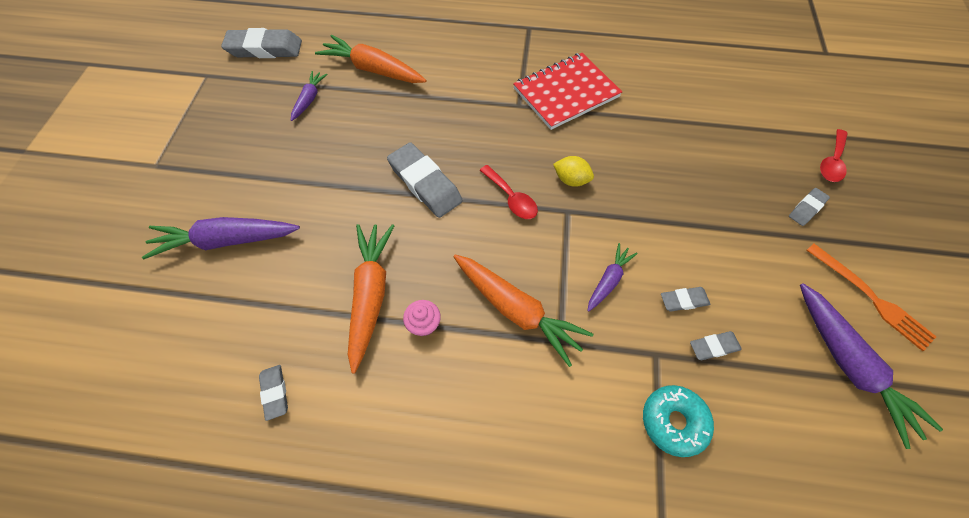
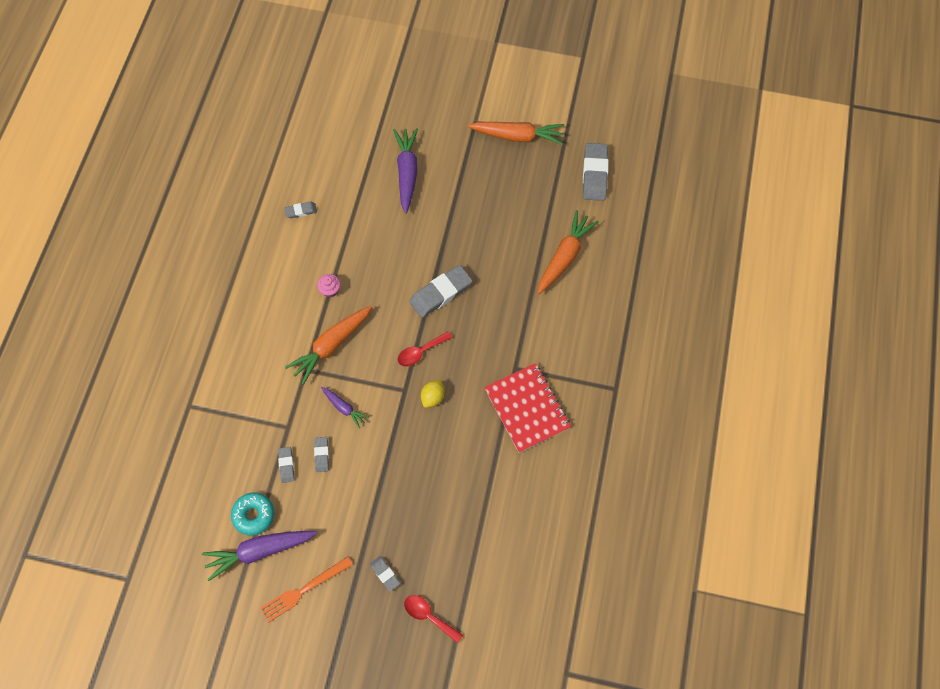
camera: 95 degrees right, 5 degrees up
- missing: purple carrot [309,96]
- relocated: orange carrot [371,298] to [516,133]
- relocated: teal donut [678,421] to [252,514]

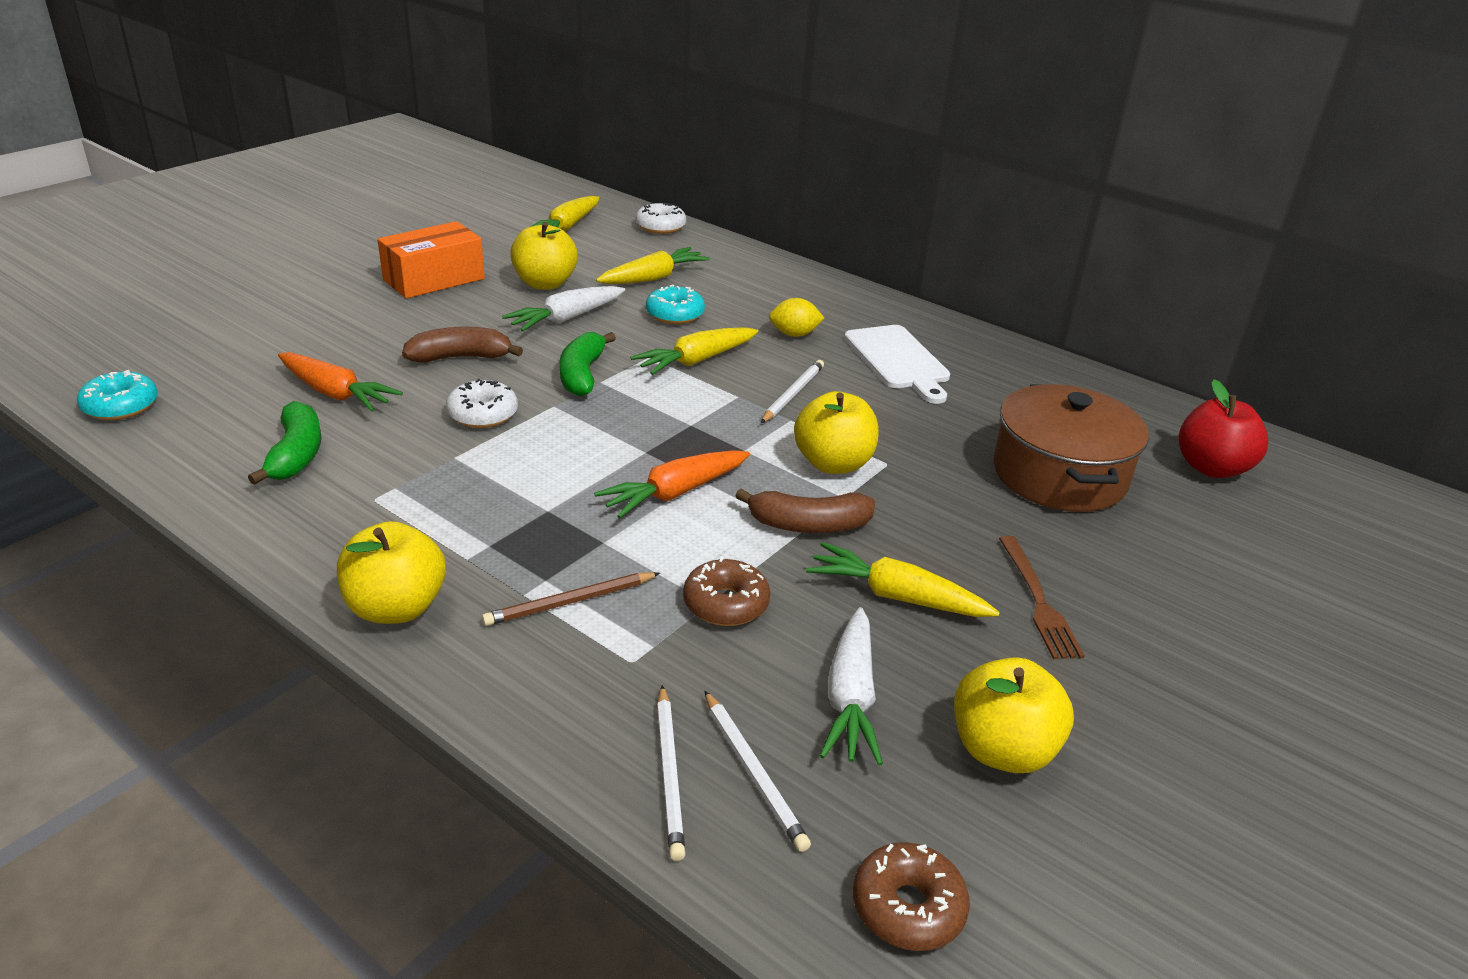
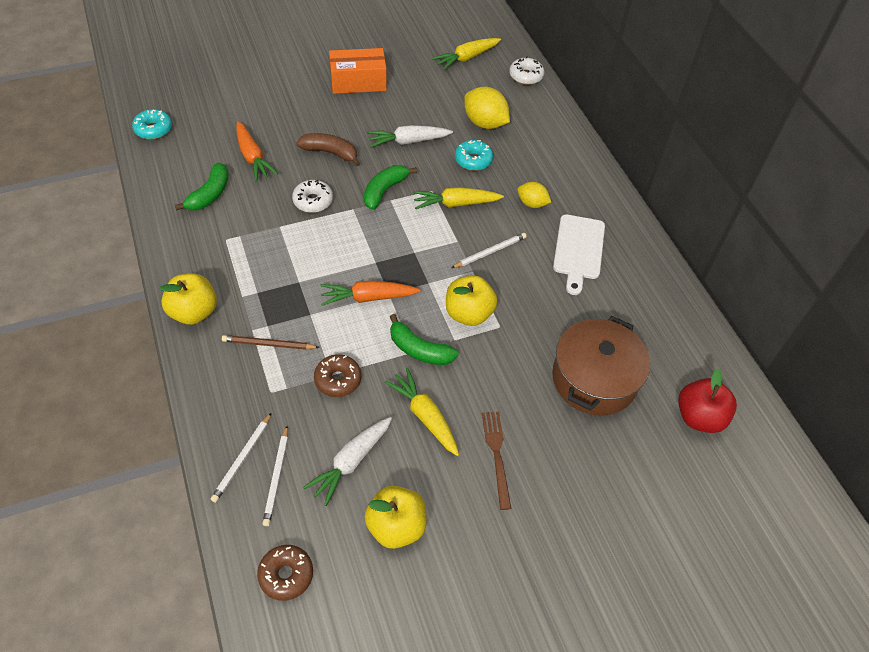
camera: 30 degrees right, 20 degrees up
- missing: yellow apple fruit [544,256]
- exchanged: yellow carrot [653,265] to yellow citrus fruit [487,108]
- colour: russet banana fruit [805,510] to green banana fruit [424,339]
- spun: russet fork [1042,597] = [496,460] 150 degrees clockwise

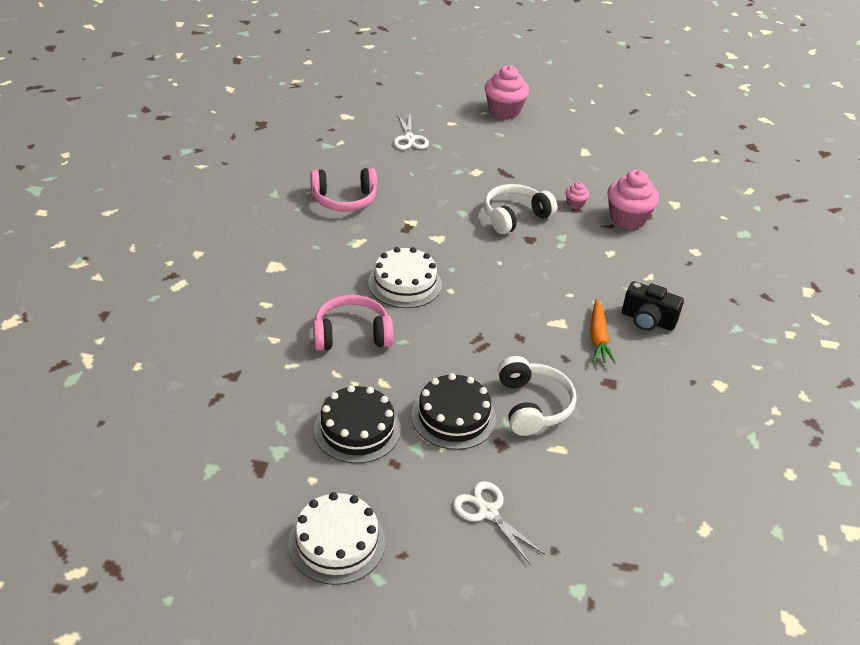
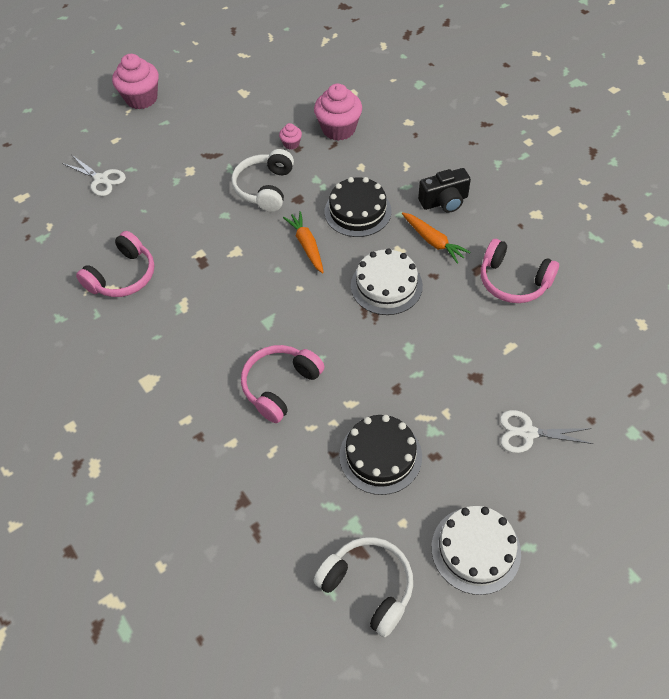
camera: 40 degrees left, 15 degrees up
- relocated: pure white layer cake [405,277] to [387,281]
- relocated: pure white headphones [537,396] to [363,587]
- relocated: ebony layer cake [453,411] to [357,207]
- appeared: orange carrot [303,242]
- appeared: rose-pink headphones [520,271]

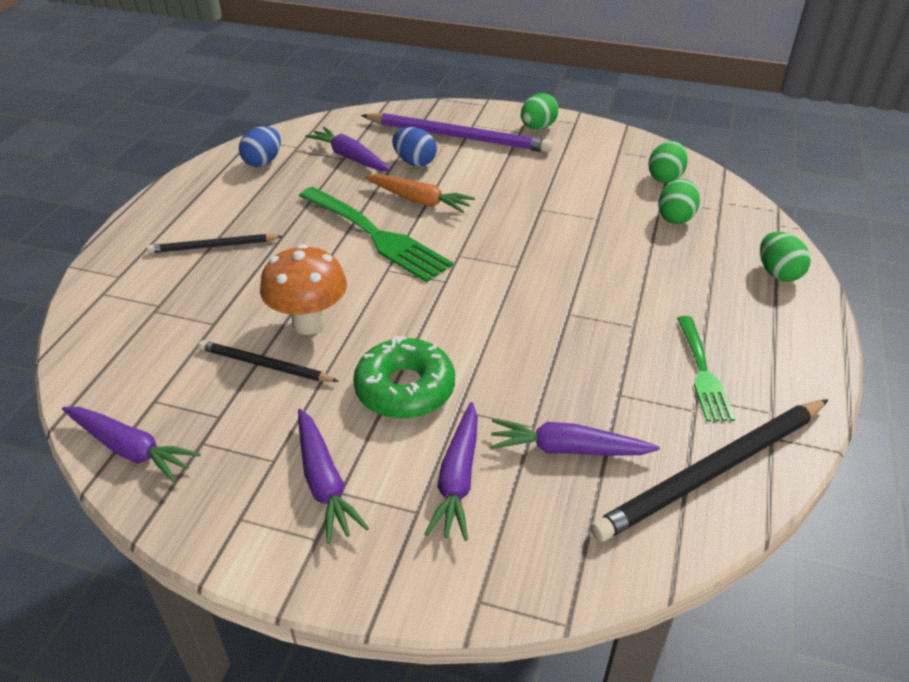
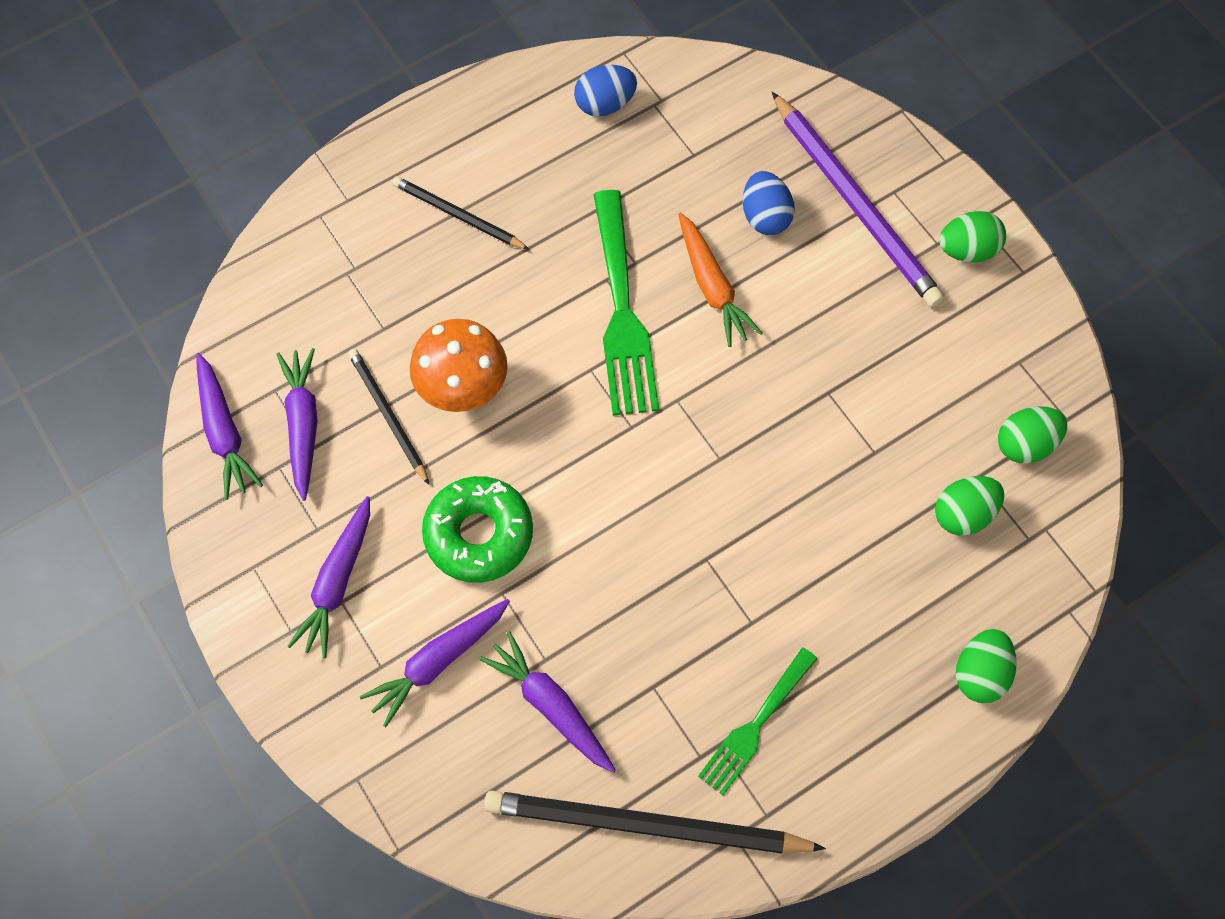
camera: 40 degrees right, 25 degrees up
- relocated: purple carrot [348,149] to [297,424]

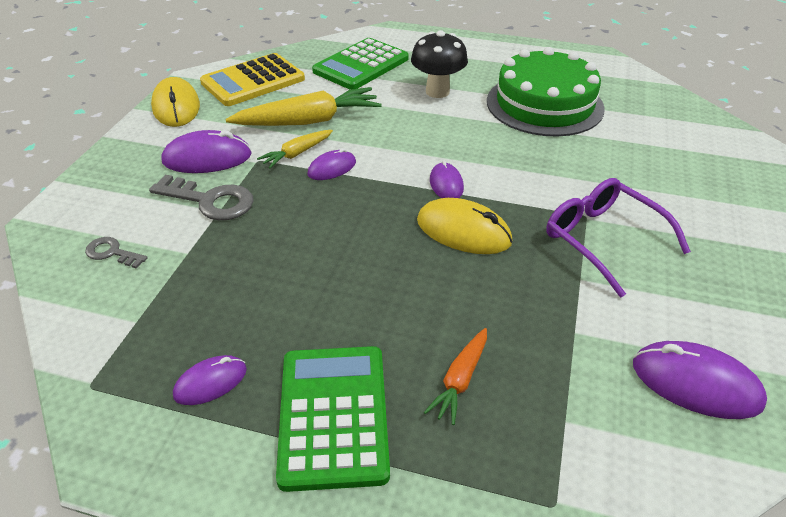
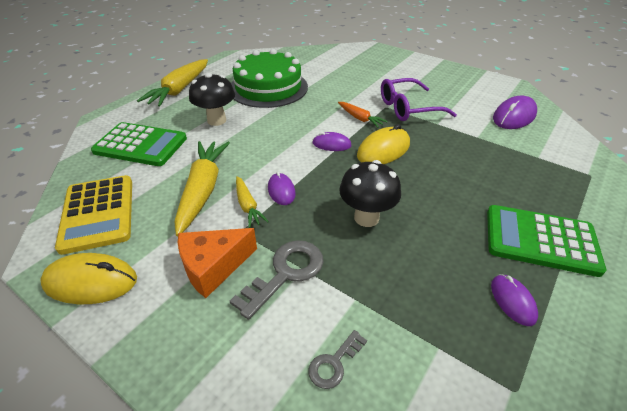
camera: 70 degrees left, 0 degrees up
- spun: green calculator [360,64] = [139,144] 45 degrees counterclockwise
- exchanged: purple mouse [206,151] to orange cheese [217,263]
- relocated: orange carrot [455,376] to [362,114]
- appeared: yellow carrot [172,83]
- appeared: ebony fungus [370,193]

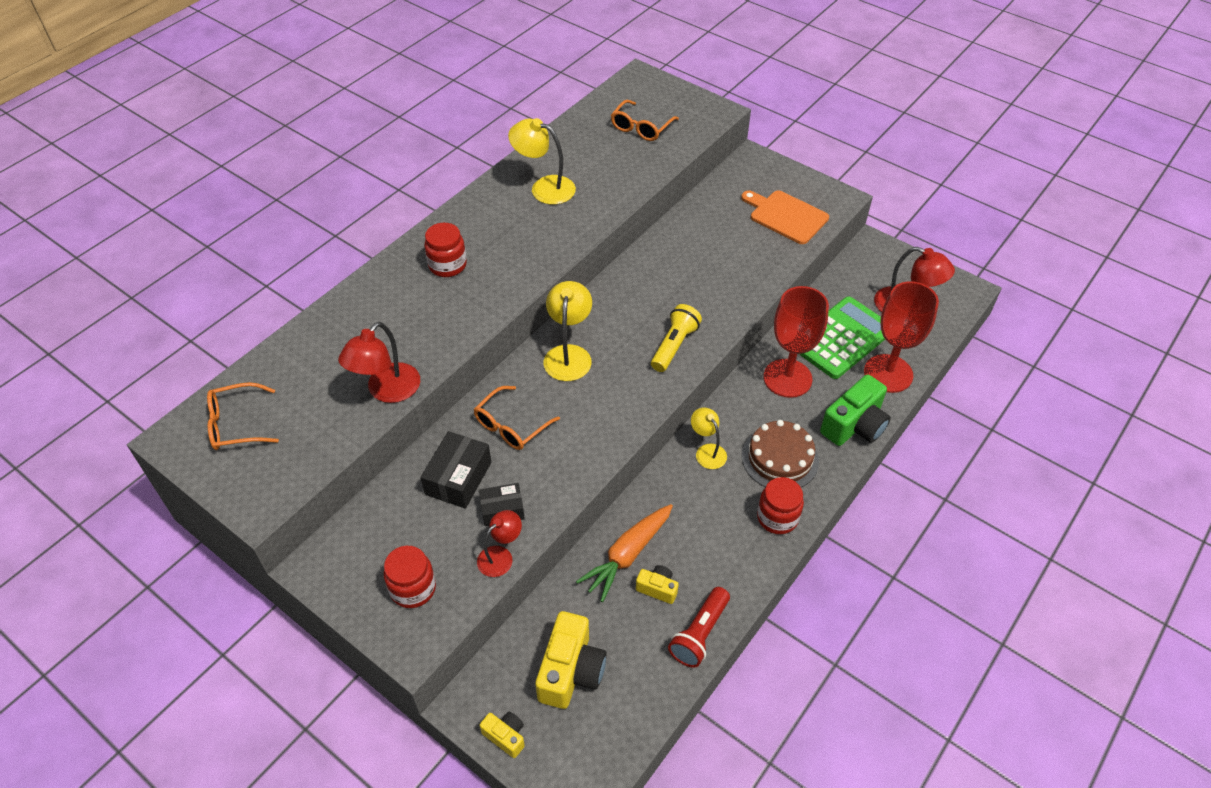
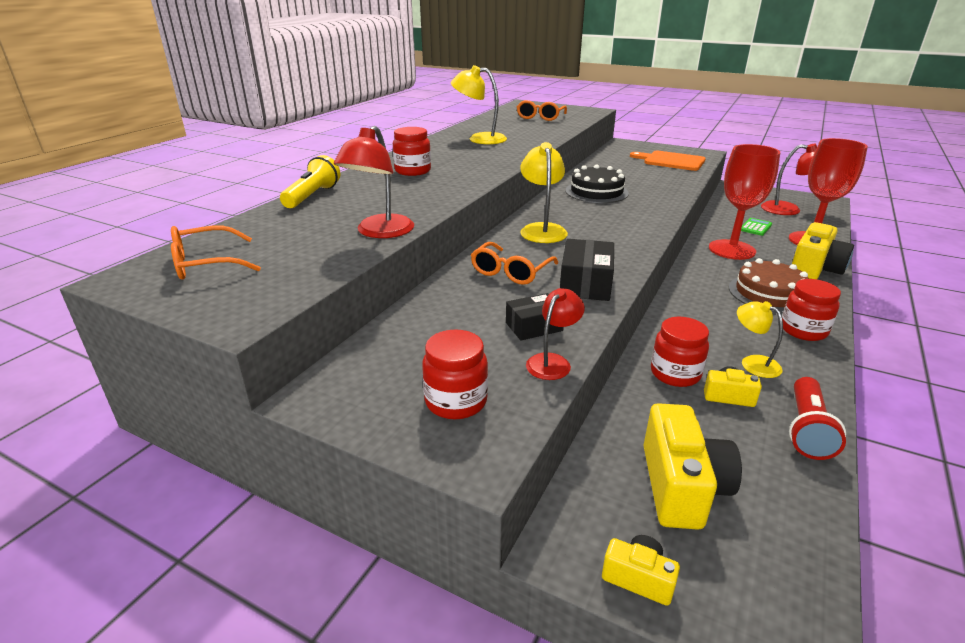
camera: 10 degrees left, 20 degrees down
- size: green calculator [842,338] = [756,227] x0.43
- relocated: yellow pocket torch [676,338] to [310,181]
- colour: green compact camera [855,410] to yellow compact camera [823,250]
- relocated: yellow lamp [709,438] to [760,339]
- relocated: ebony package [456,470] to [587,270]
- exchanged: orange carrot [624,553] to scarlet preserve jar [680,352]
- appeared: ebony layer cake [597,183]

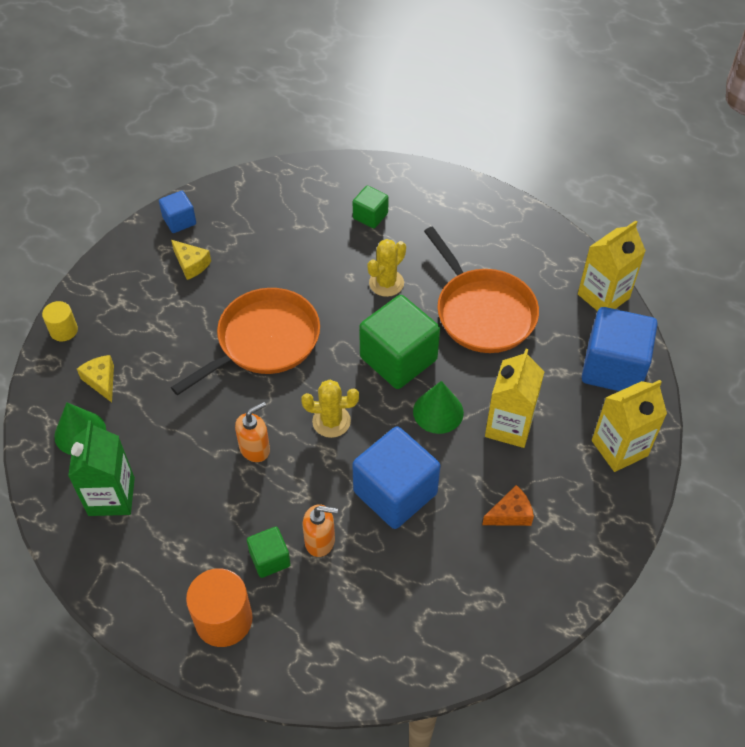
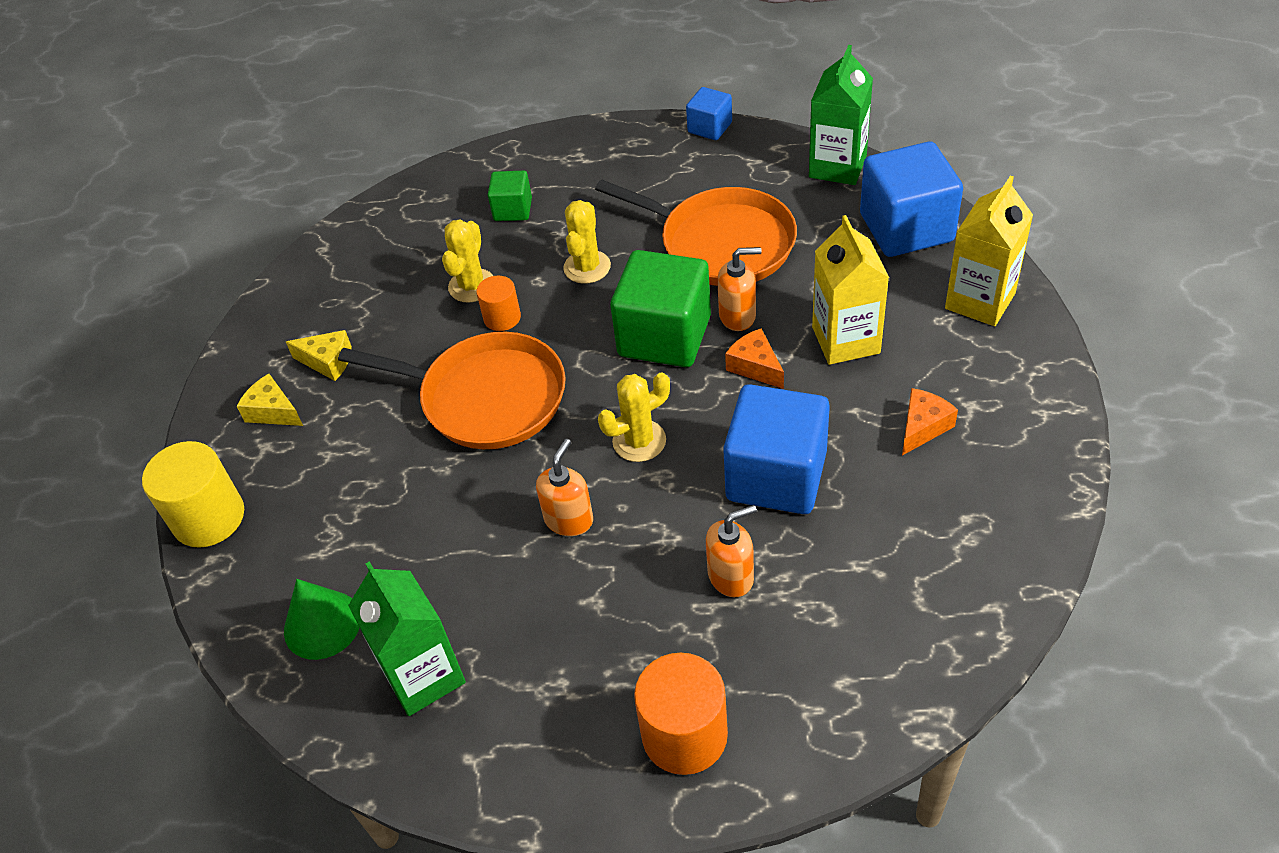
camera: 25 degrees left, 5 degrees down
- relocated: blue solid cube [177,212] to [709,113]
- colour: yellow carton [612,265] to green carton [841,115]
- spun: orange skillet [245,341] = [452,390] 90 degrees clockwise
- size: yellow cylinder shape [60,321] = [193,494] x1.73
- relocated: yellow cheese [95,378] to [269,400]
- exchanged: green solid cone [438,407] to orange cheese [754,359]
- missing: green solid cube [269,552]
- appeared: yellow cactus [467,261]
- appeared: orange pump bottle [739,289]
- appeared: orange cylinder shape [498,303]

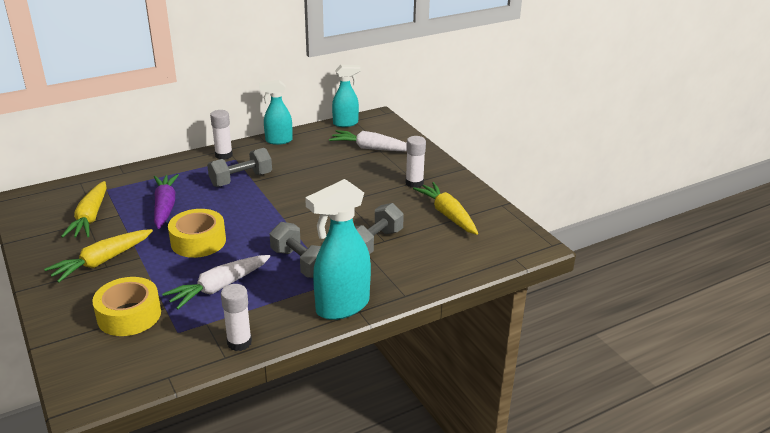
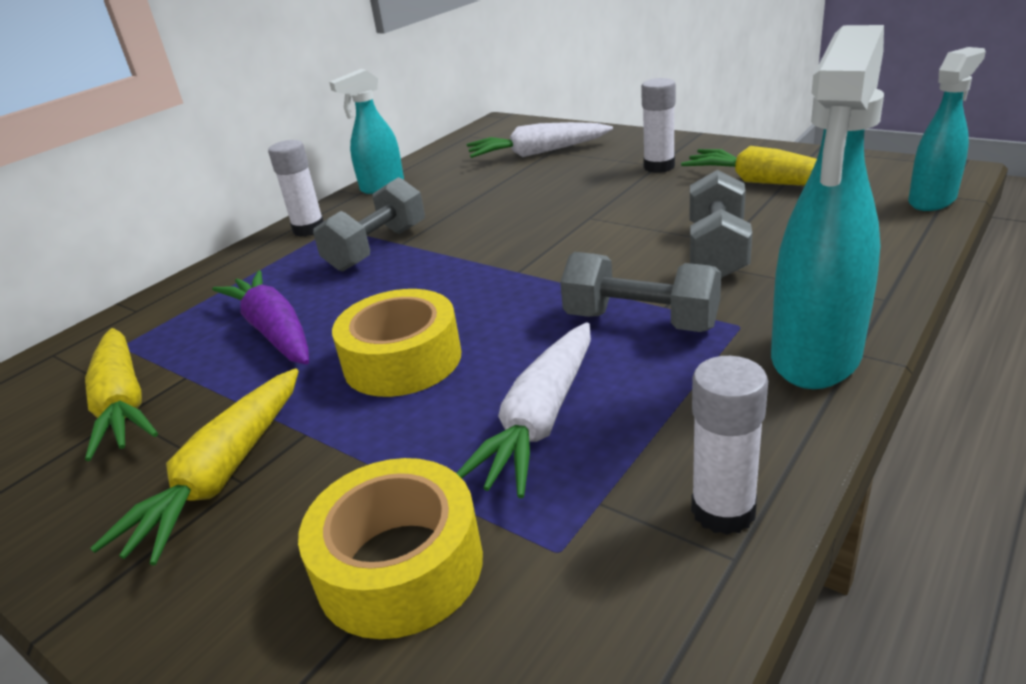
camera: 20 degrees left, 0 degrees up
- relocated: teal sprayer [346,96] to [947,129]

